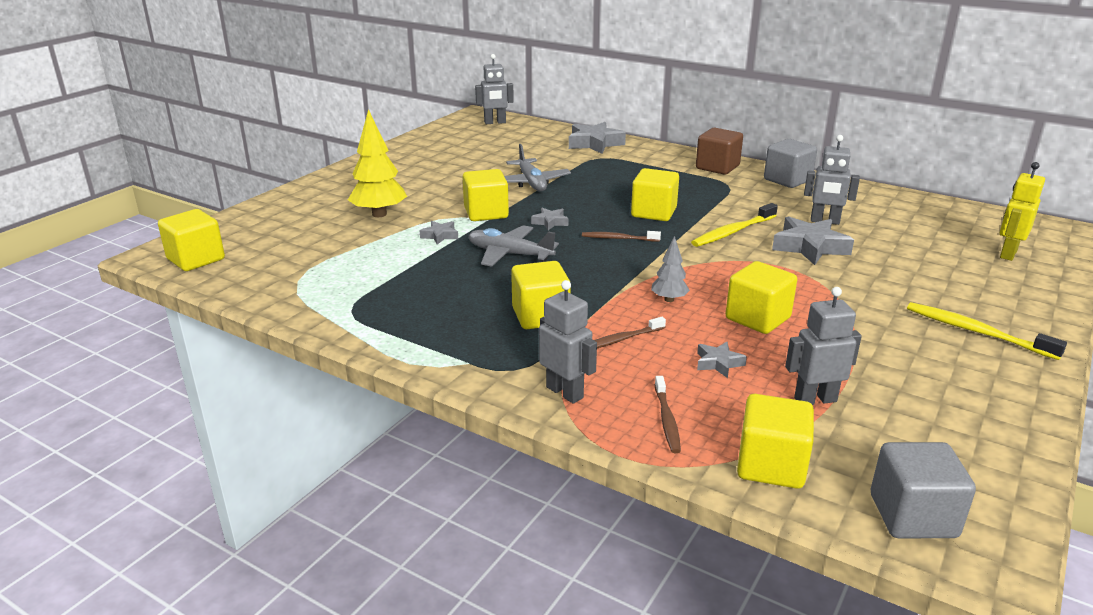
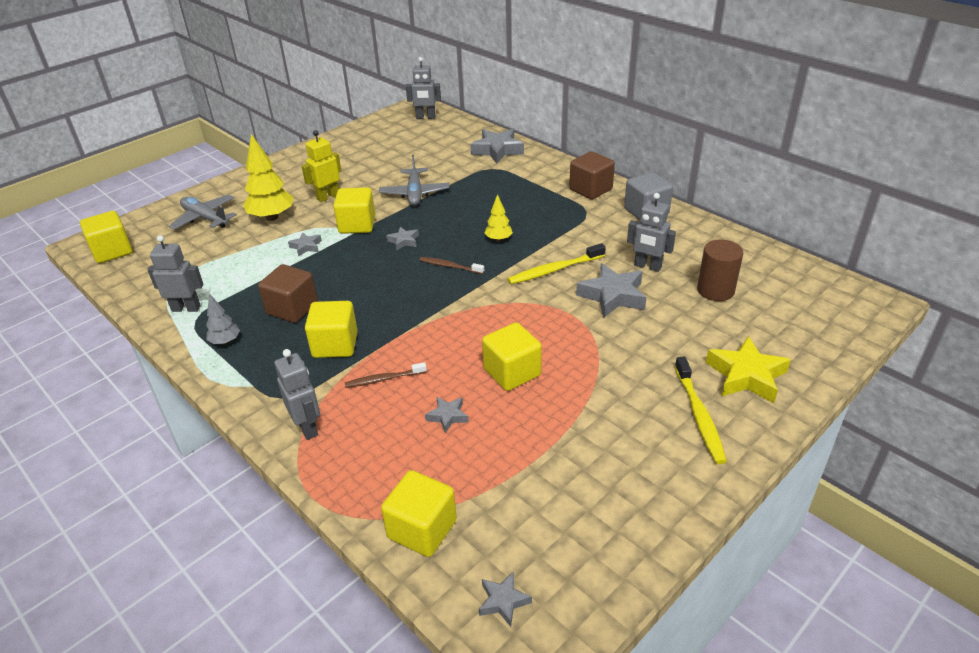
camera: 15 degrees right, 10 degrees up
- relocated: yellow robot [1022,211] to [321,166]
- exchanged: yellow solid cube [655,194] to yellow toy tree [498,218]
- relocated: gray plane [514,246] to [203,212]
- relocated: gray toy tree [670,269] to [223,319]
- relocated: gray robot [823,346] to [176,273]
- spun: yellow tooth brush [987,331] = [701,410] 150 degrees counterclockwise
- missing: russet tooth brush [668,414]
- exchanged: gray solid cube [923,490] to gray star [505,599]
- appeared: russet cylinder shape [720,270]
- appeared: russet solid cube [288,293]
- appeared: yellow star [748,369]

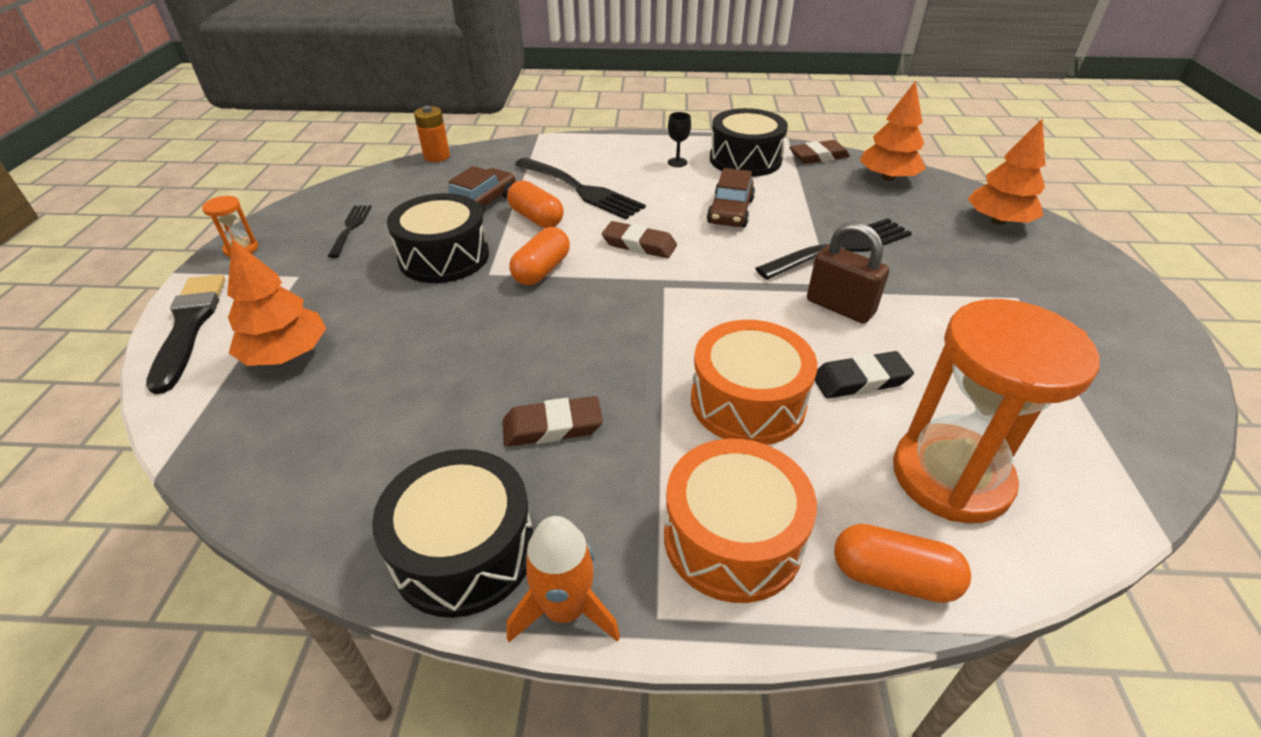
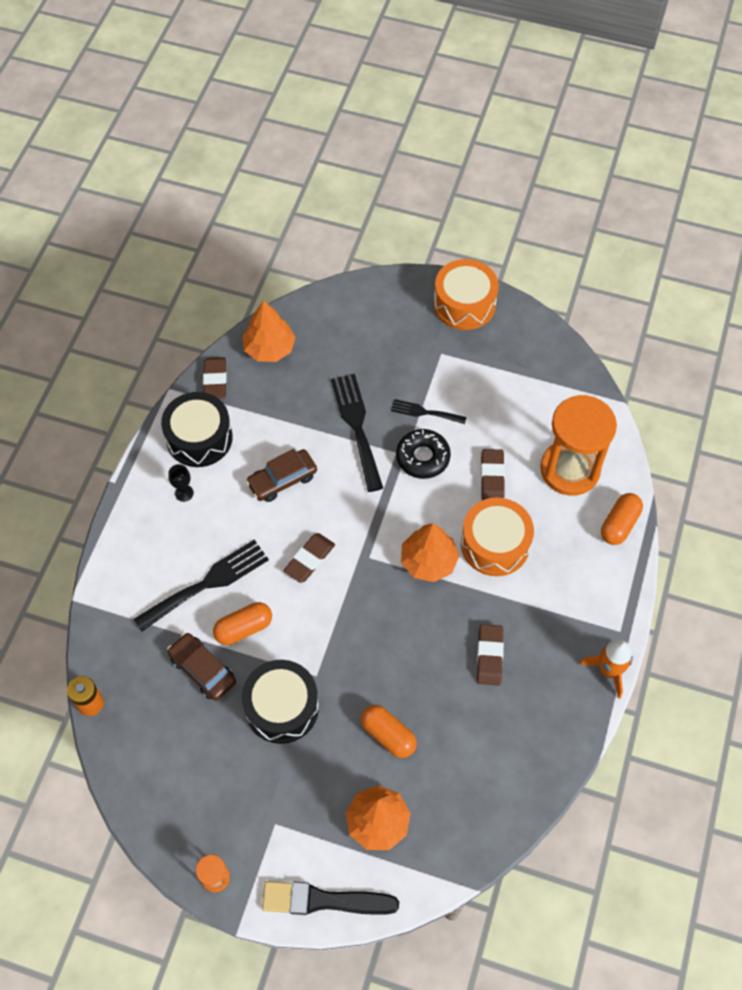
camera: 75 degrees left, 20 degrees up
- relocated: orange toy tree [1006,172] to [430,552]
- spun: russet automobile [731,197] = [281,475] 120 degrees clockwise
- relocated: ebony fork [350,231] to [428,411]
- exchanged: russet lock [848,272] to ebony donut [423,454]
- relocated: orange pill shape [539,256] to [389,731]
- colour: ebony gum eraser [864,375] to russet gum eraser [493,474]
- relocated: orange toy drum [740,521] to [466,294]
- missing: ebony toy drum [453,533]

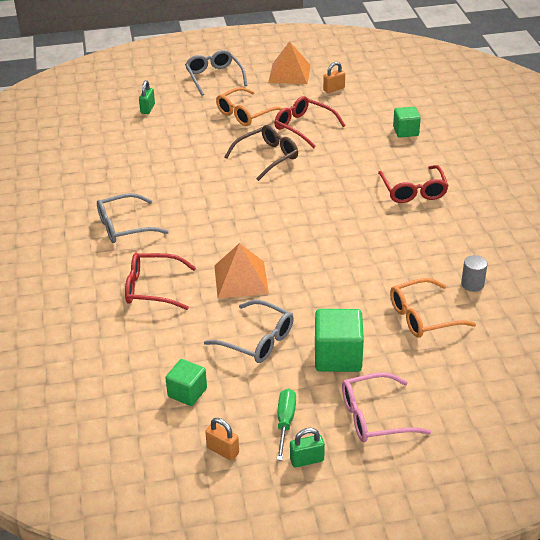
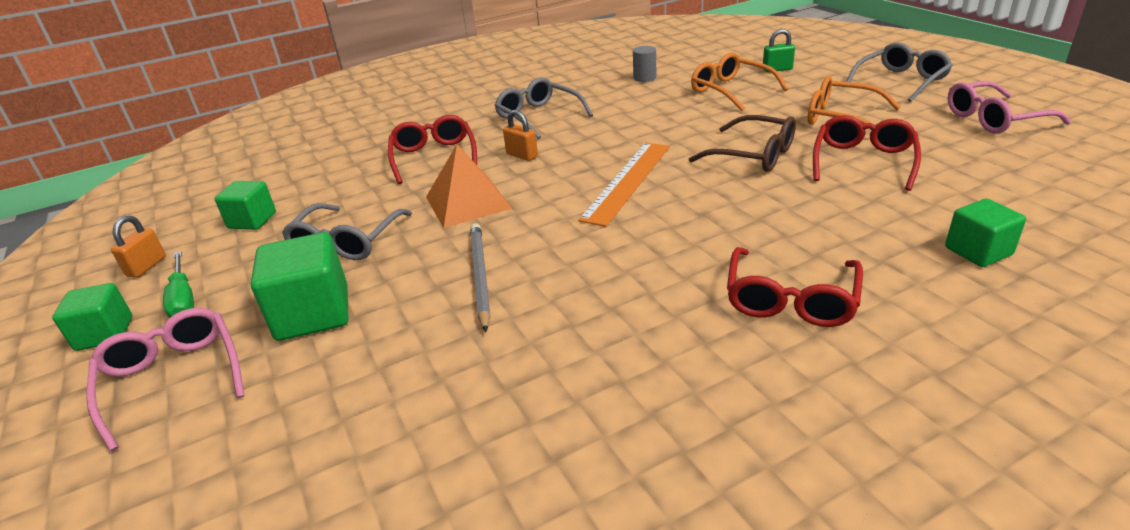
camera: 75 degrees right, 5 degrees down
- exchanged: orange solid pyramid [289,62] to rose-pink spectacles [1009,107]
- relocated: orange lock [334,77] to [520,135]
- spun: scarlet spectacles [413,184] = [795,287] 45 degrees counterclockwise
- relocated: gray cylinder shape [474,273] to [644,64]
- relocated: orange spectacles [433,308] to [739,81]
- spun: green flat screwdriver [286,424] = [178,284] 75 degrees clockwise
- exchanged: green lock [307,448] to green solid cube [92,317]
- appeared: orange measuring stick [624,184]
- appeared: gray lead pencil [480,277]

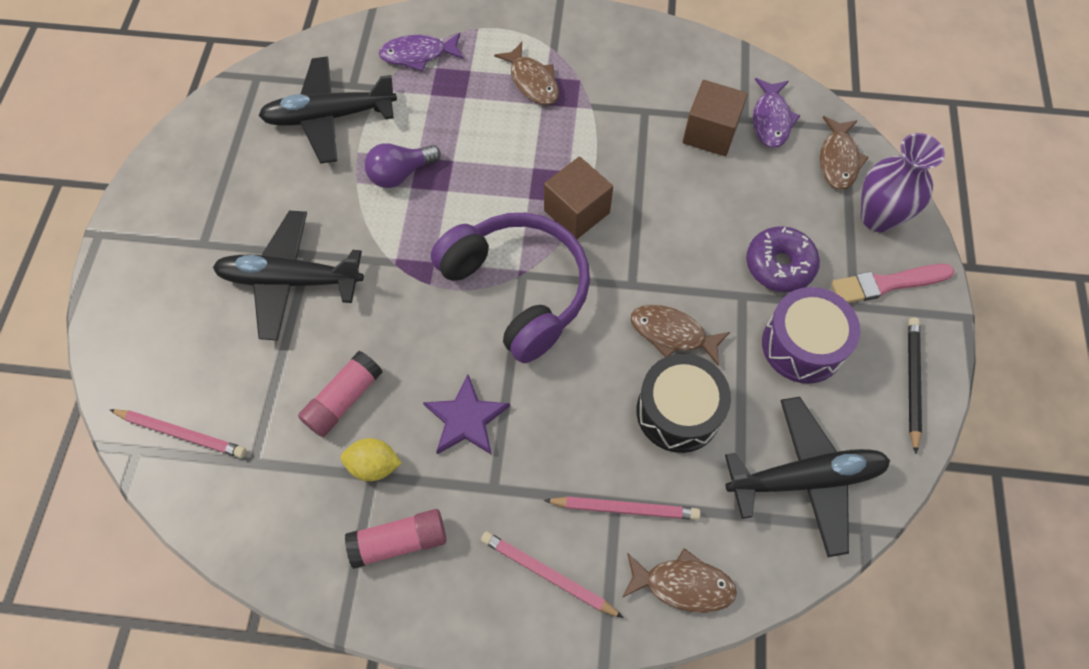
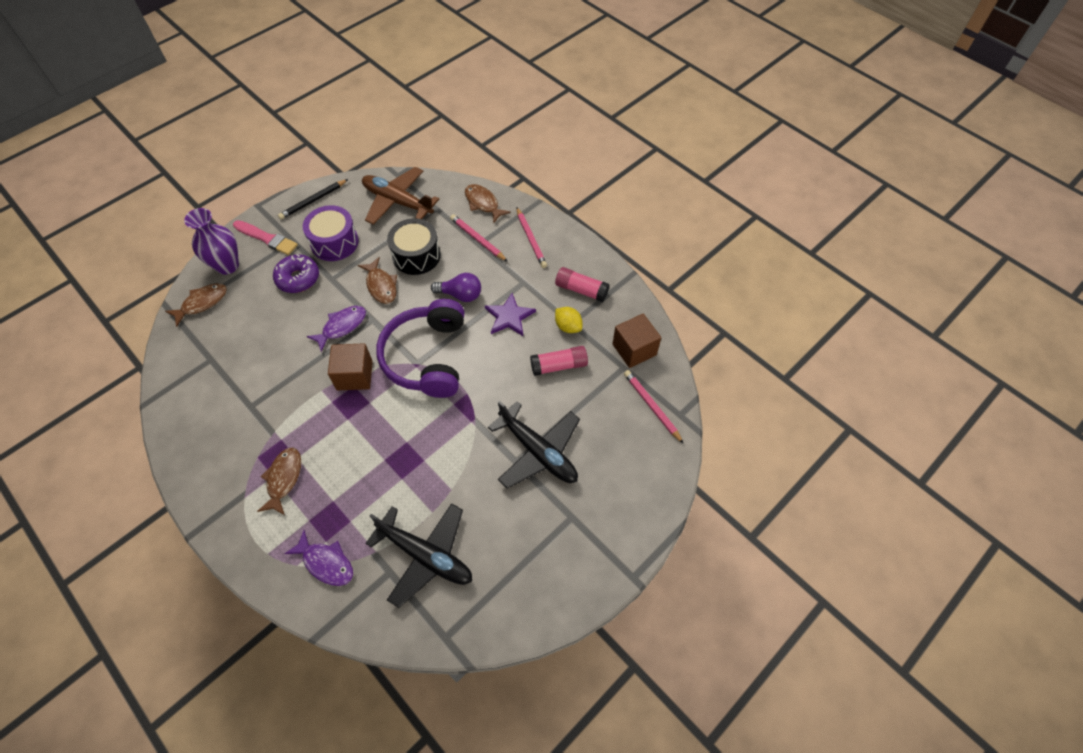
camera: 140 degrees left, 5 degrees down
- relocated: purple fish figure [776,113] to [336,329]
- relocated: russet solid cube [715,118] to [636,341]
- relocated: purple lightbulb [403,165] to [456,287]
- colour: ebony plane [807,477] to russet plane [400,196]

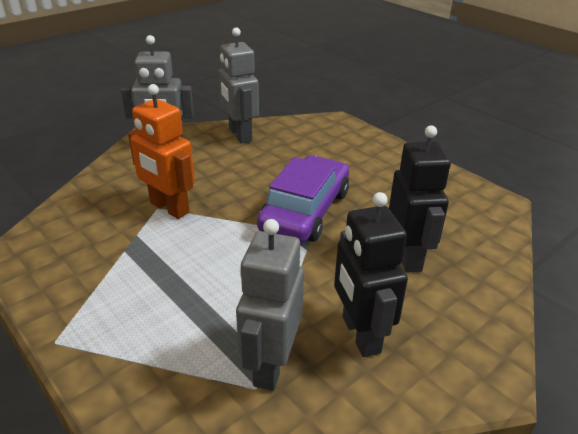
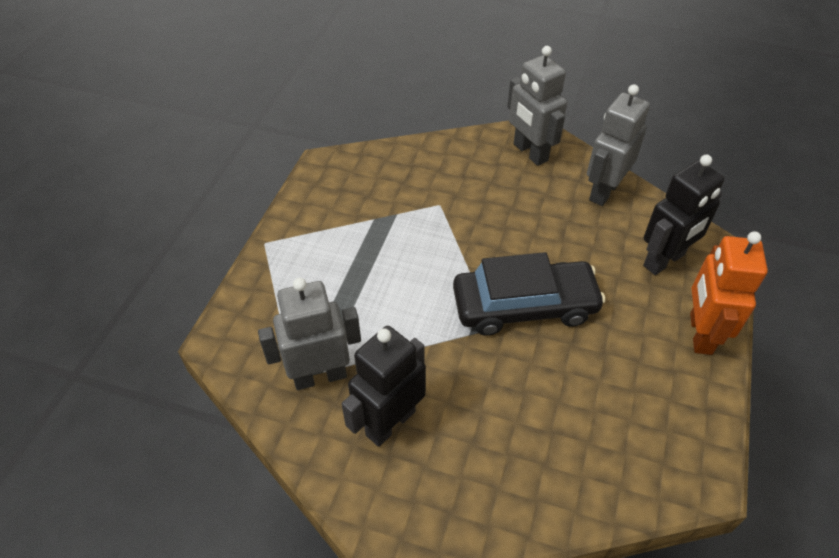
camera: 60 degrees right, 15 degrees up
- relocated: orange robot [161,151] to [729,293]
- relocated: ebony robot [420,198] to [683,215]
- colour: purple automobile [303,199] to ebony automobile [529,294]

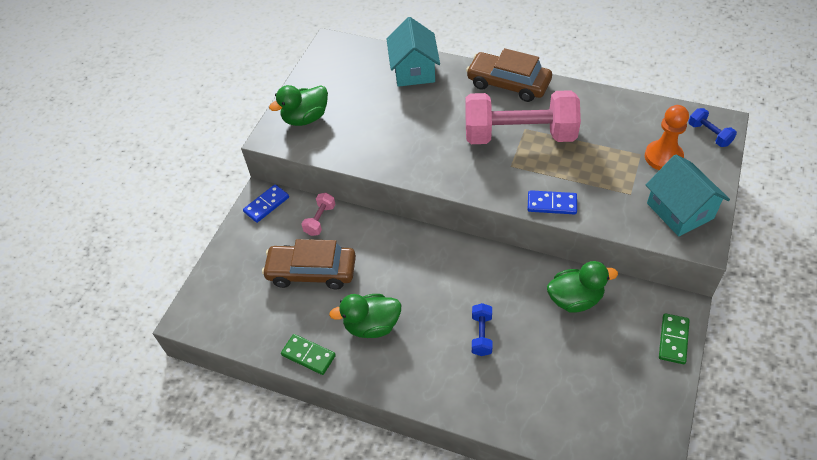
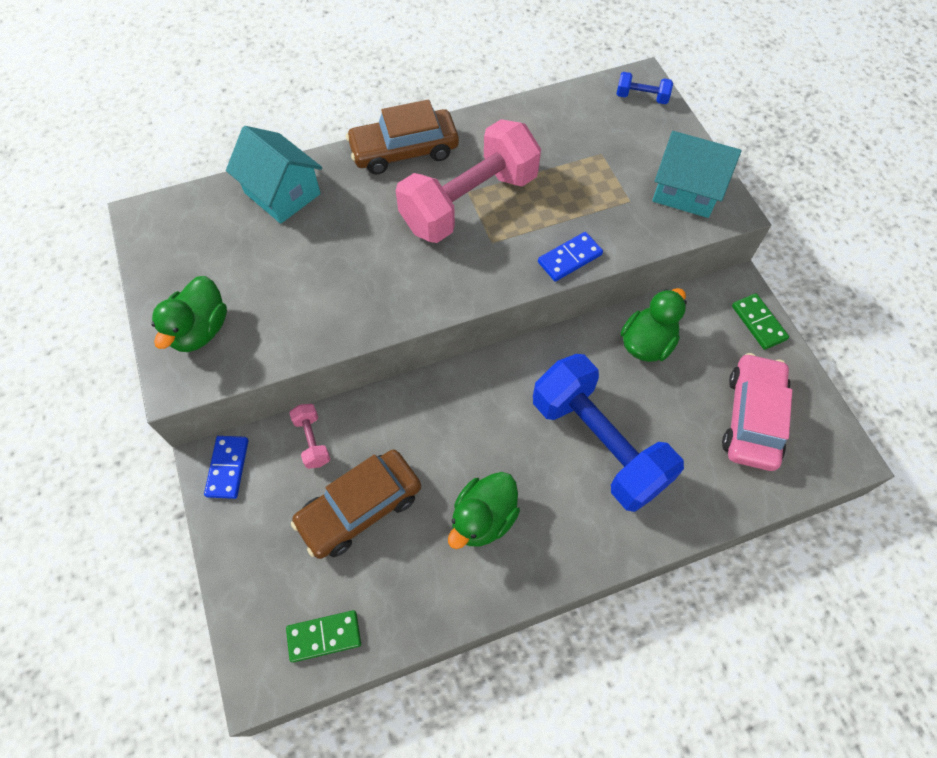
camera: 45 degrees left, 10 degrees up
- missing: orange chess pawn [667,137]
- size: blue free weight [482,329] = [608,433] x2.47
- relocated: green domino piece [308,354] to [323,636]
- appeared: rose-pink automobile [757,412]

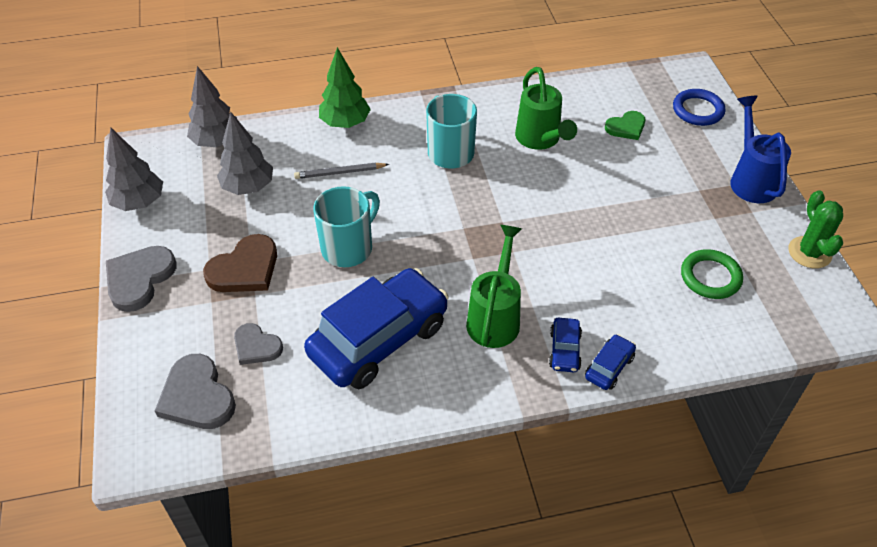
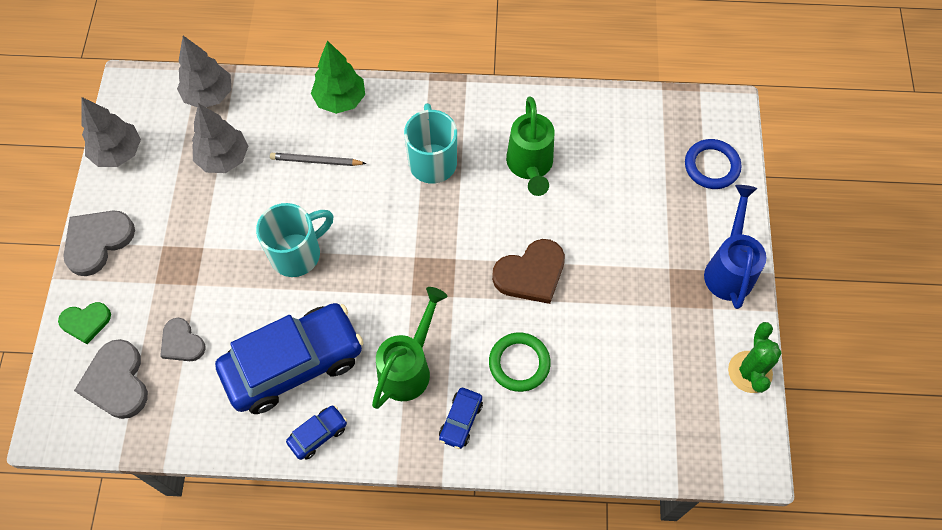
camera: 15 degrees right, 15 degrees up
- relocated: green heart shape [625,125] to [84,323]
- relocated: russet heart shape [240,263] to [528,271]
- relocated: green ring [712,274] to [520,362]
- relocated: blue automobile [610,362] to [316,432]

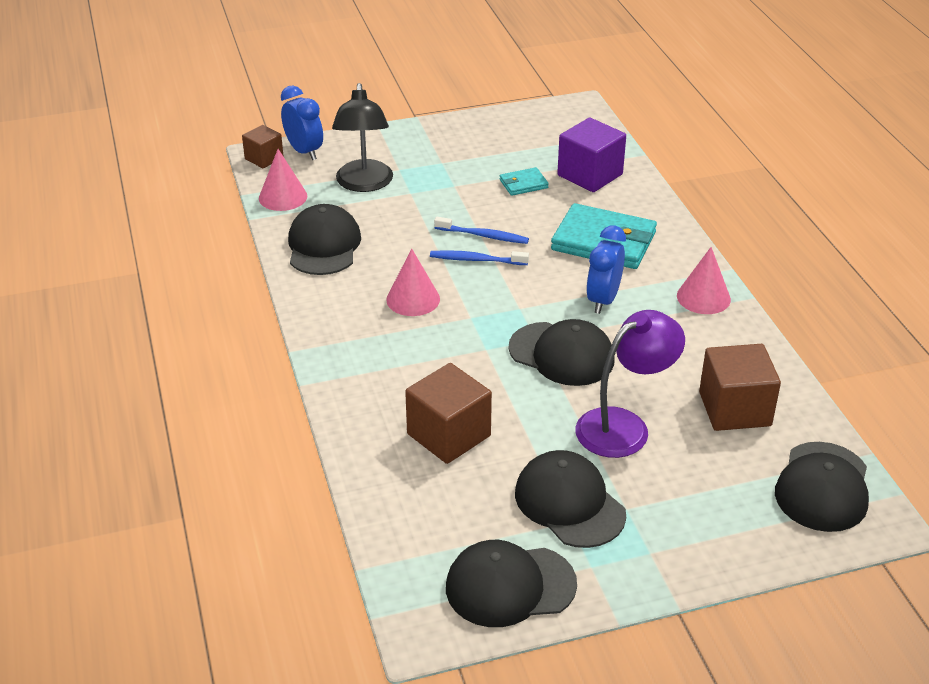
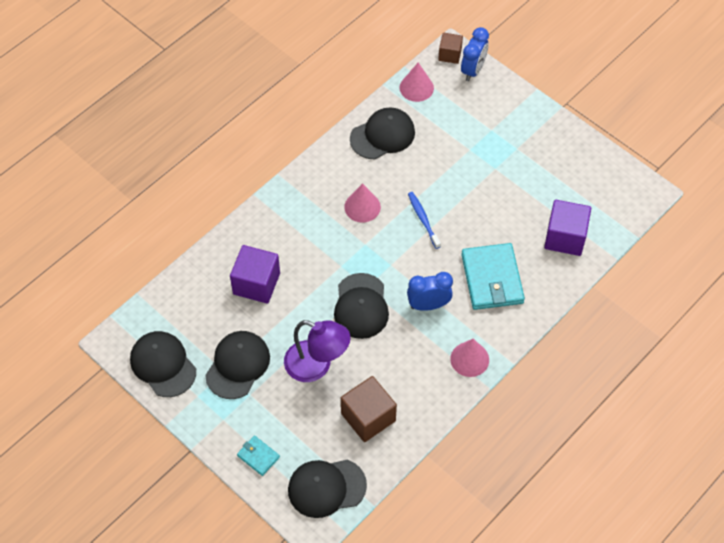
camera: 60 degrees right, 20 degrees up
- missing: ebony lamp [362,137]
- relocated: teal card wallet [524,181] to [258,455]
- missing: blue tooth brush [481,230]
- colour: russet solid cube [448,413] to purple solid cube [255,274]

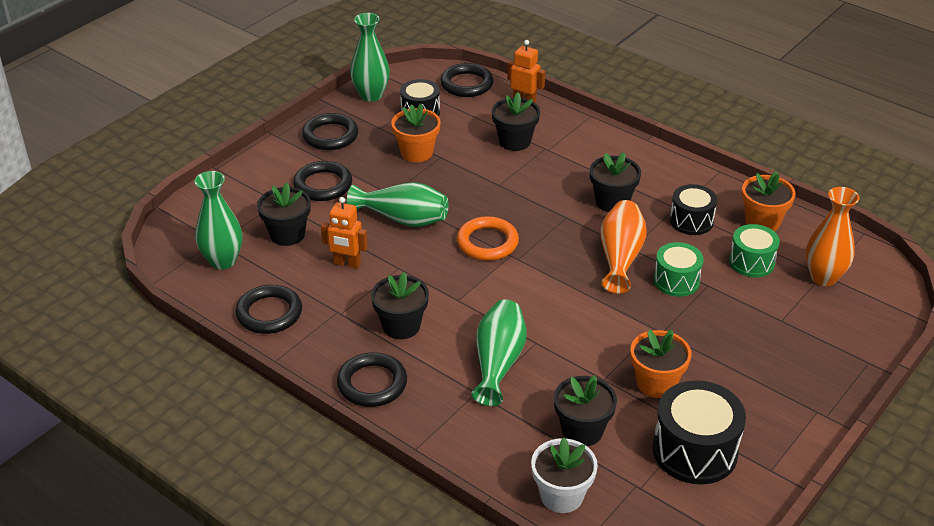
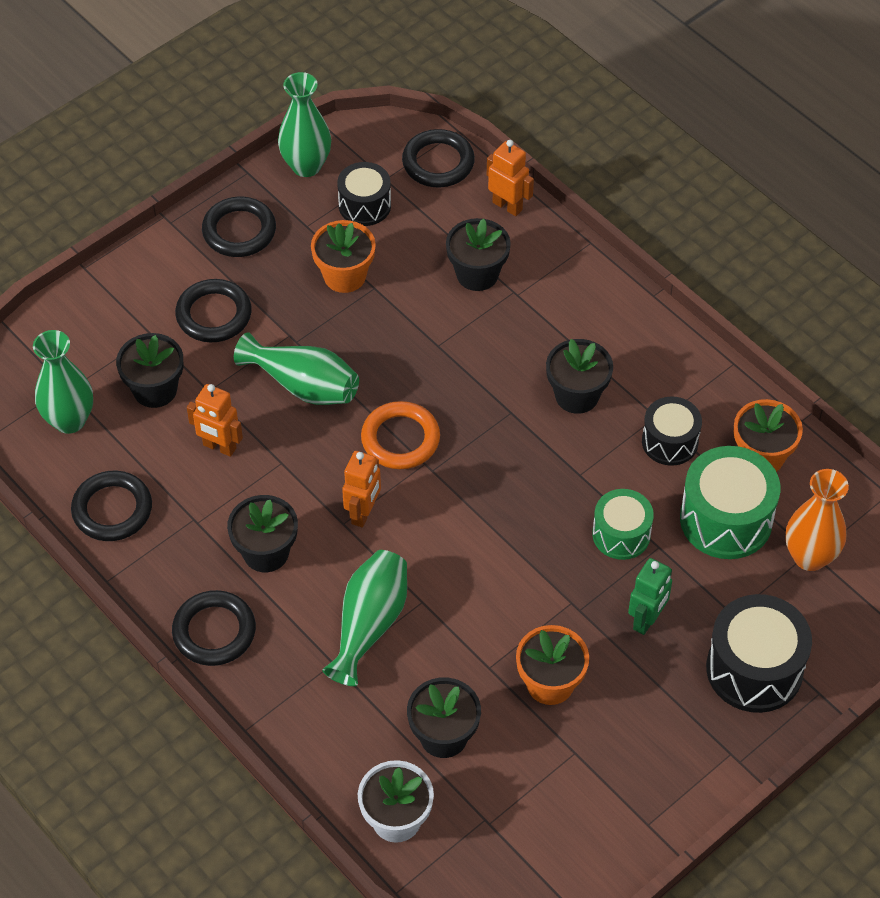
camera: 10 degrees right, 15 degrees up
- missing: orange flower vase [624,247]
- size: green toy drum [754,250] = [730,502] x1.60
- relocated: ebony toy drum [699,432] to [759,653]
- appeared: orange robot [361,489]
- appeared: green robot [650,596]

